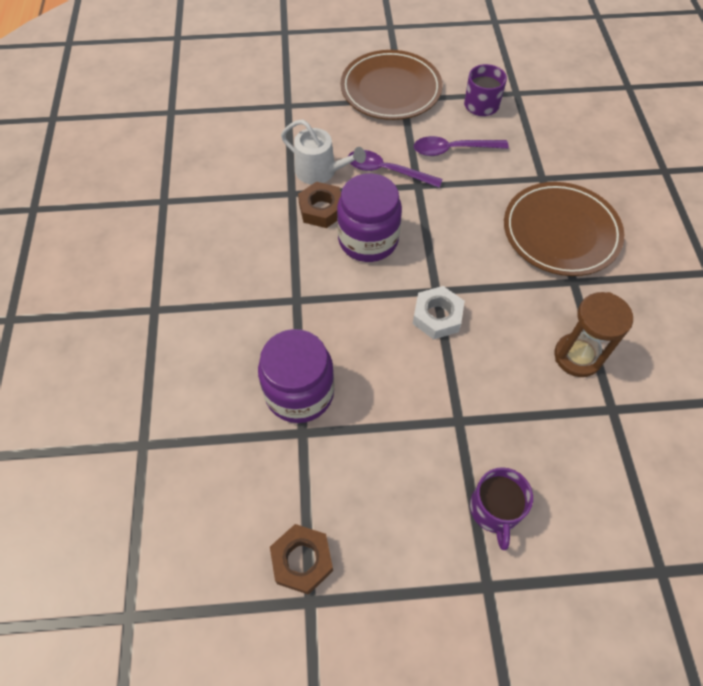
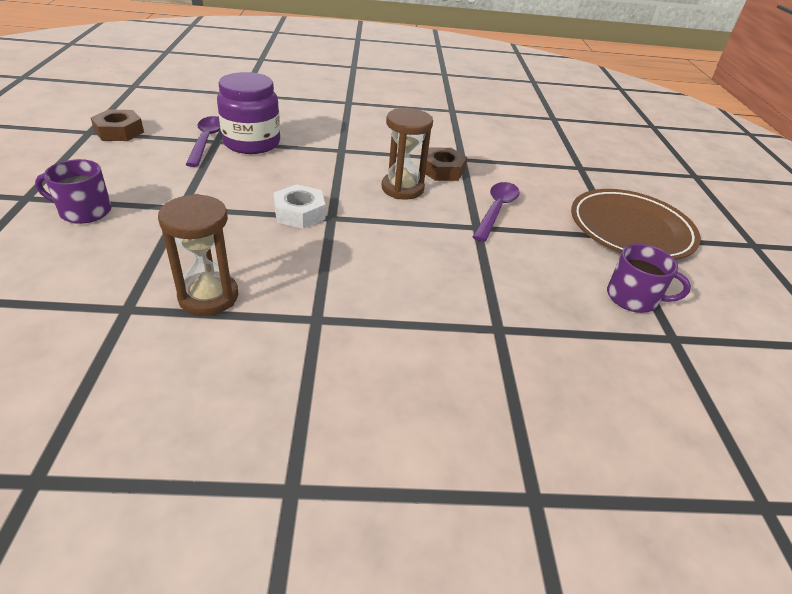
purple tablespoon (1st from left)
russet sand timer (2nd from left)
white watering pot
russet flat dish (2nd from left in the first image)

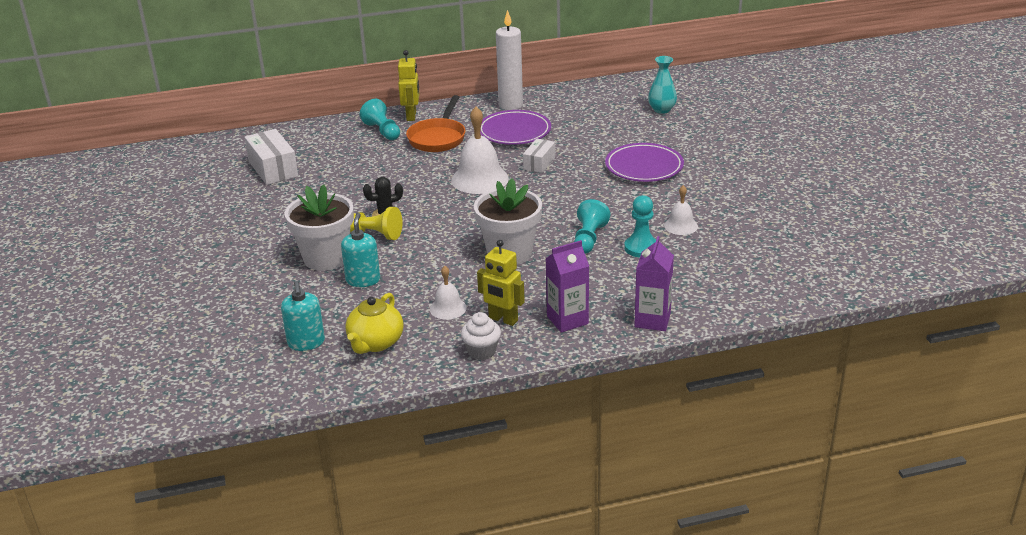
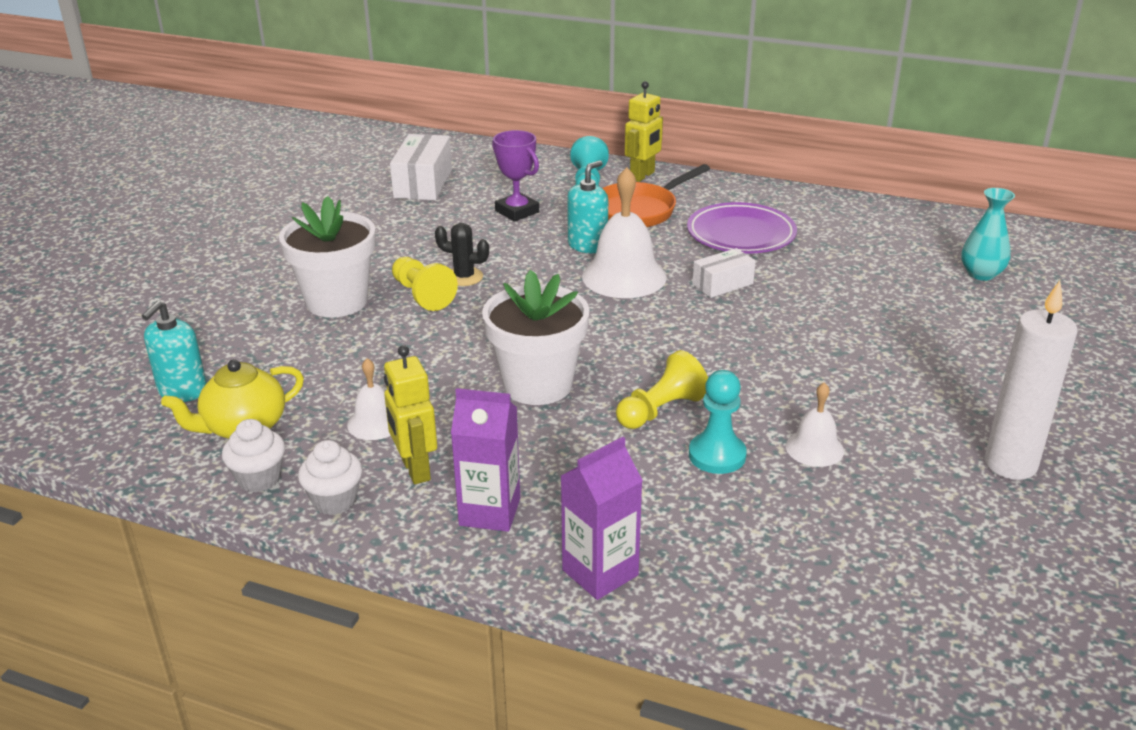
white fairy cake (1st from left)
purple award cup
aqua soap dispenser (2nd from left)
yellow game pawn (2nd from left)
white candle
purple flat dish (2nd from left in the first image)

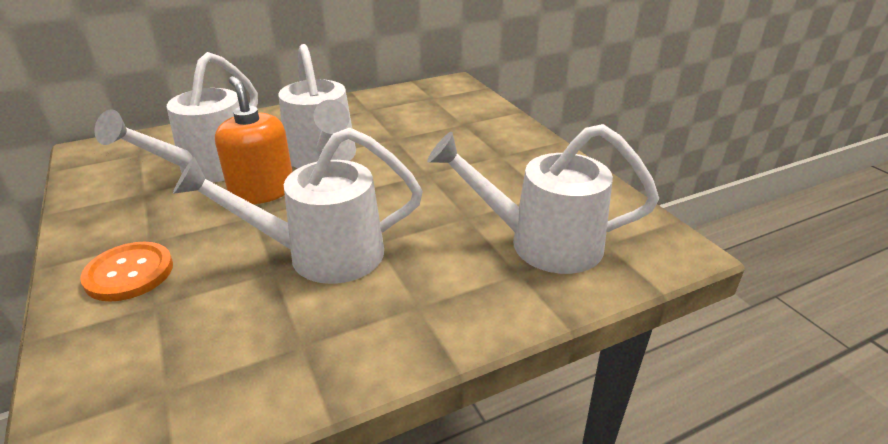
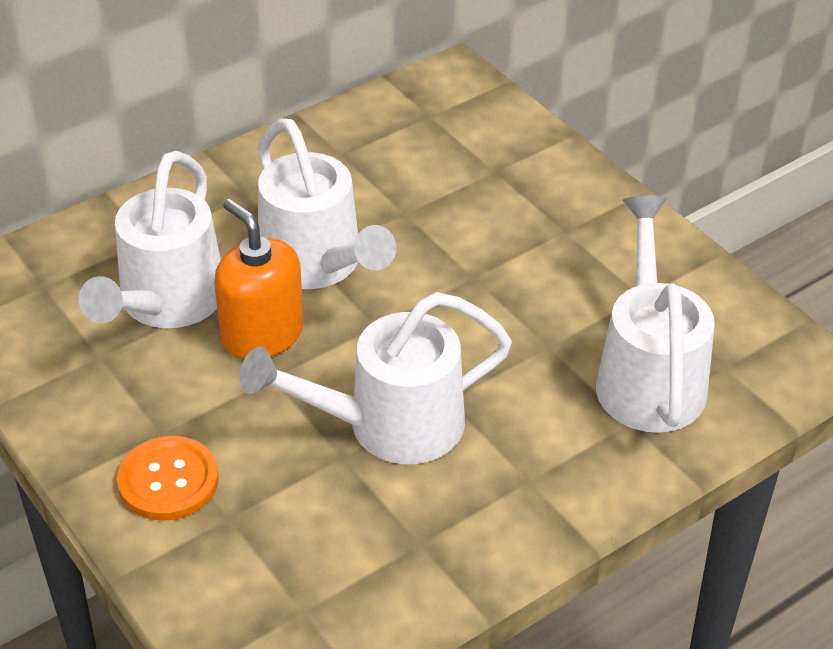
white watering pot (4th from left)

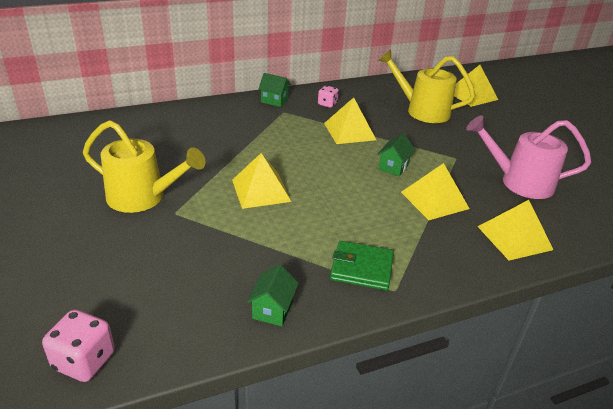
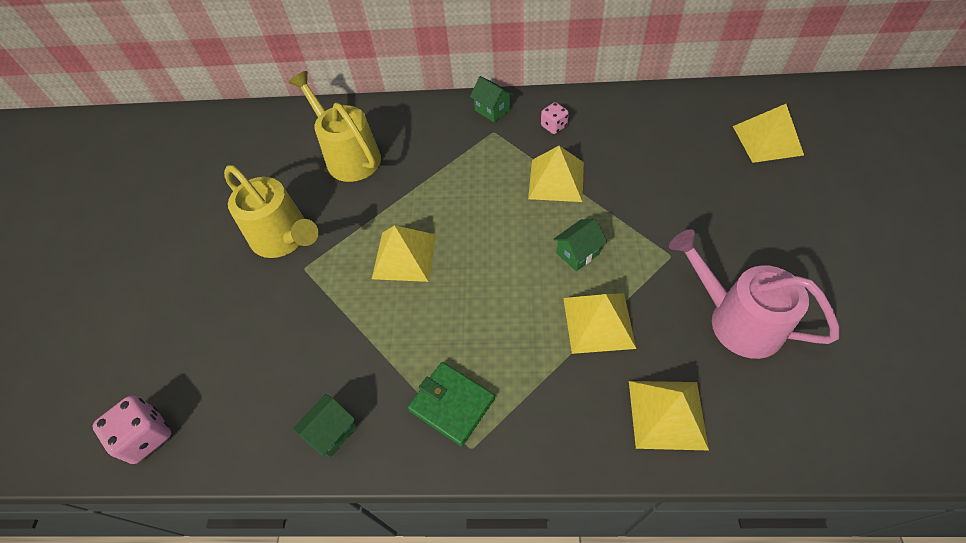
yellow watering pot (2nd from left)

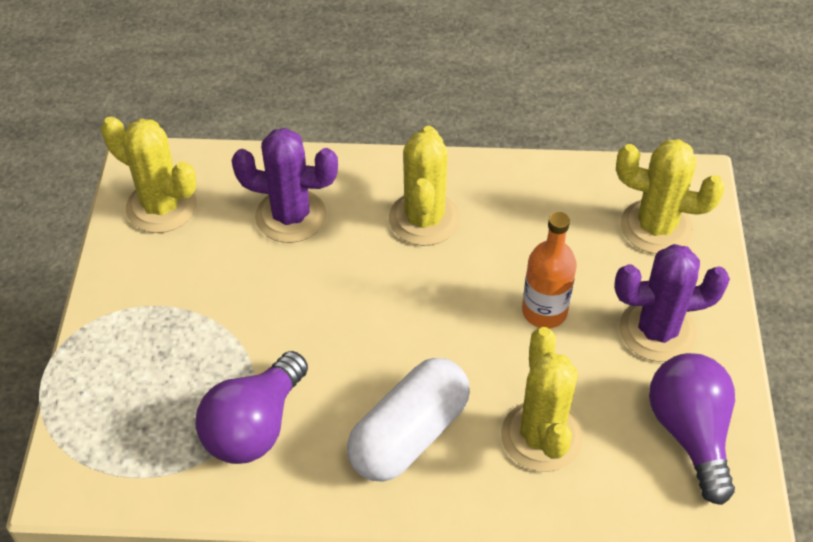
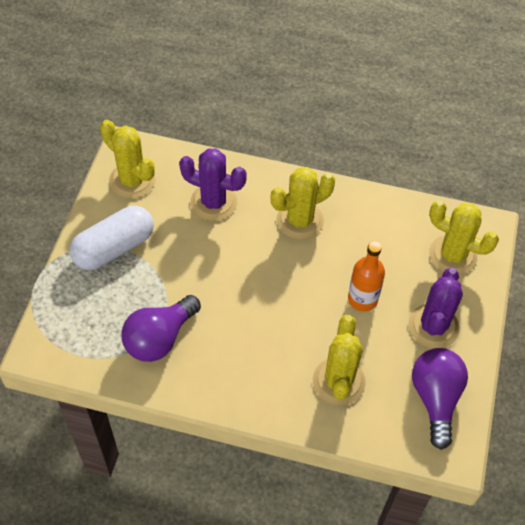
white pill
yellow prickly plant (2nd from left)
purple prickly plant (2nd from left)

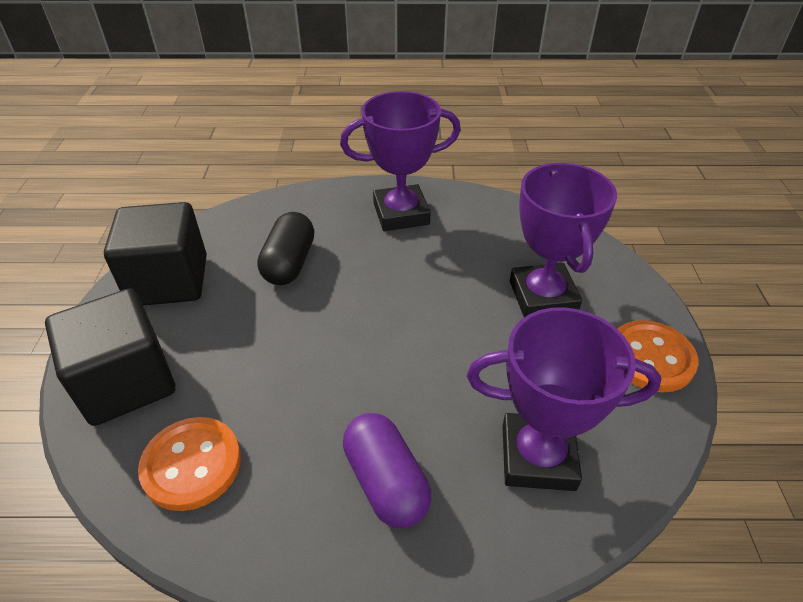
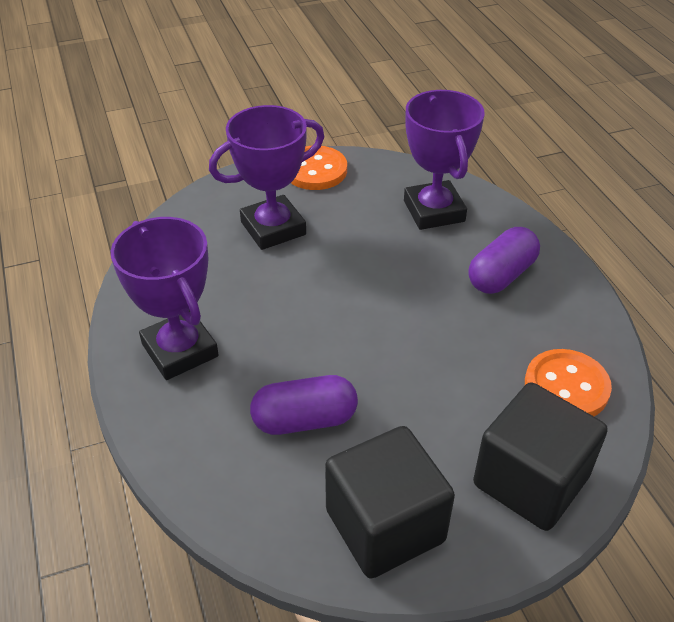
purple pill (1st from left)

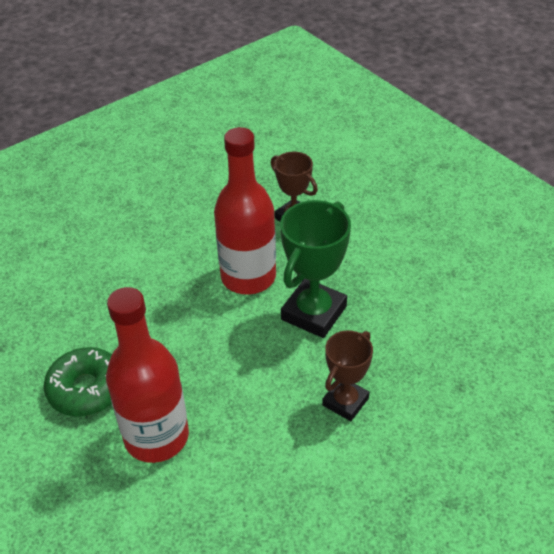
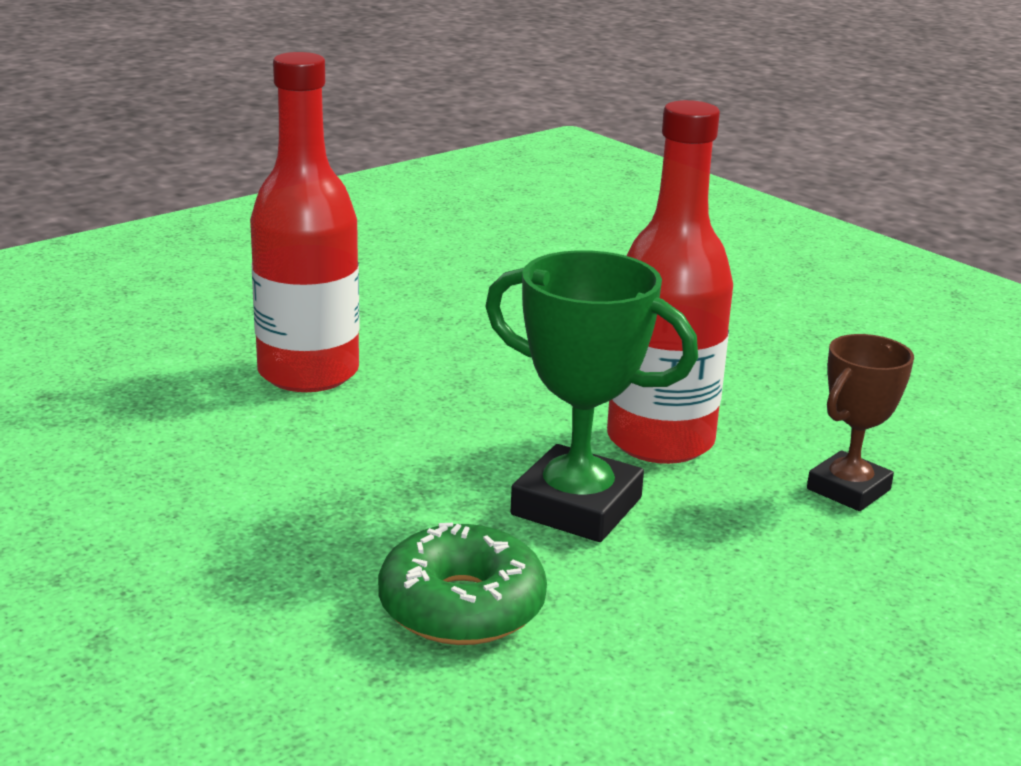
green doughnut
russet award cup (2nd from left in the first image)

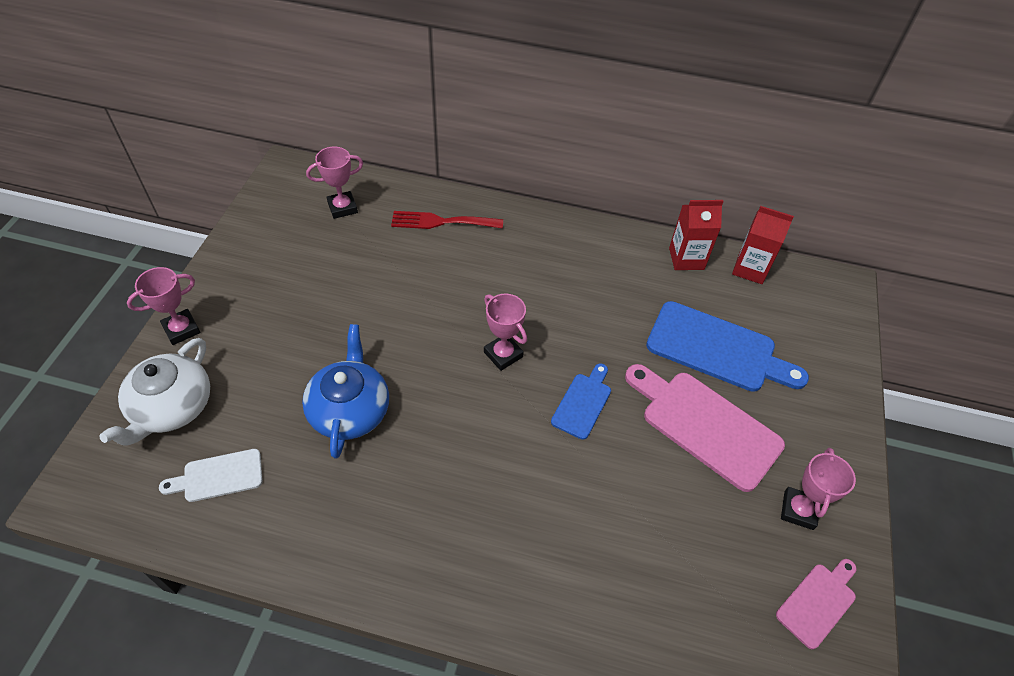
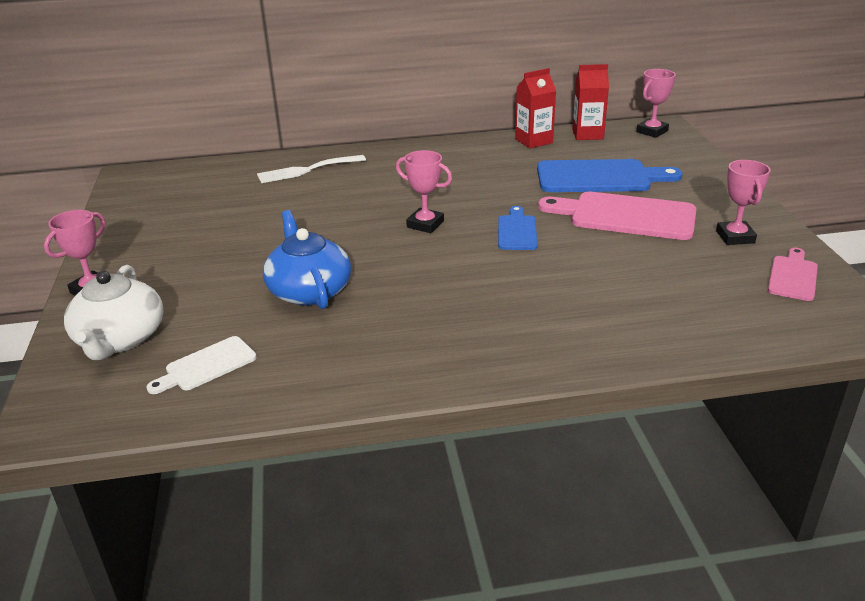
white fork
rose-pink award cup (3rd from left)

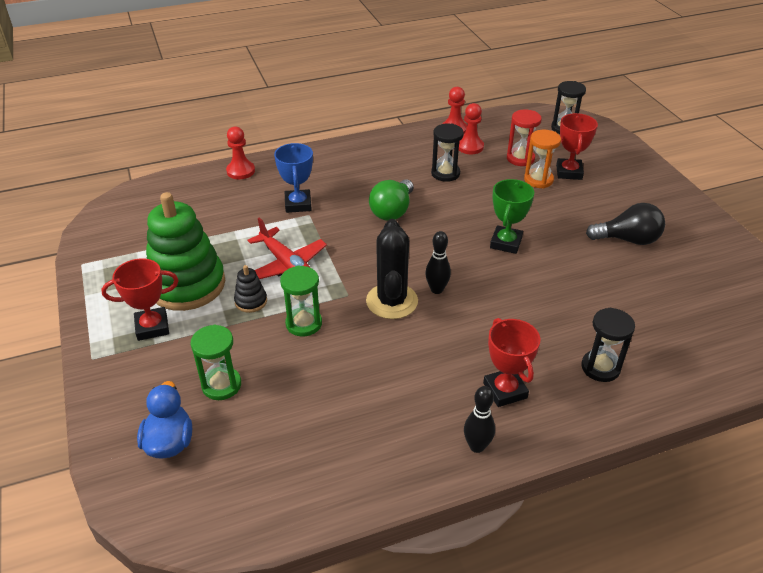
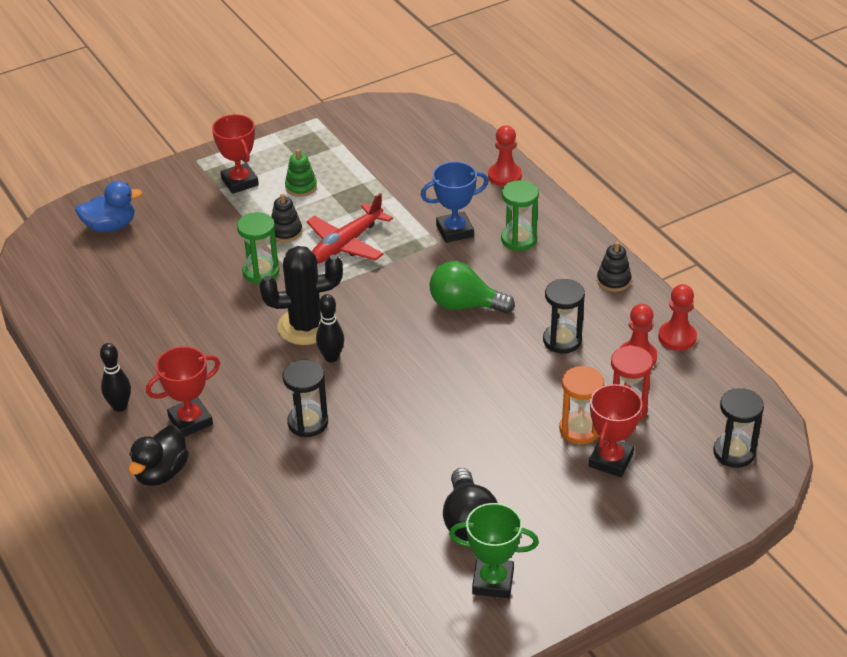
ebony duck
ebony sand timer (1st from left)
green ring stacker
green award cup
green sand timer (2nd from left)
scarlet award cup (3rd from left)
ebony ring stacker (2nd from left)

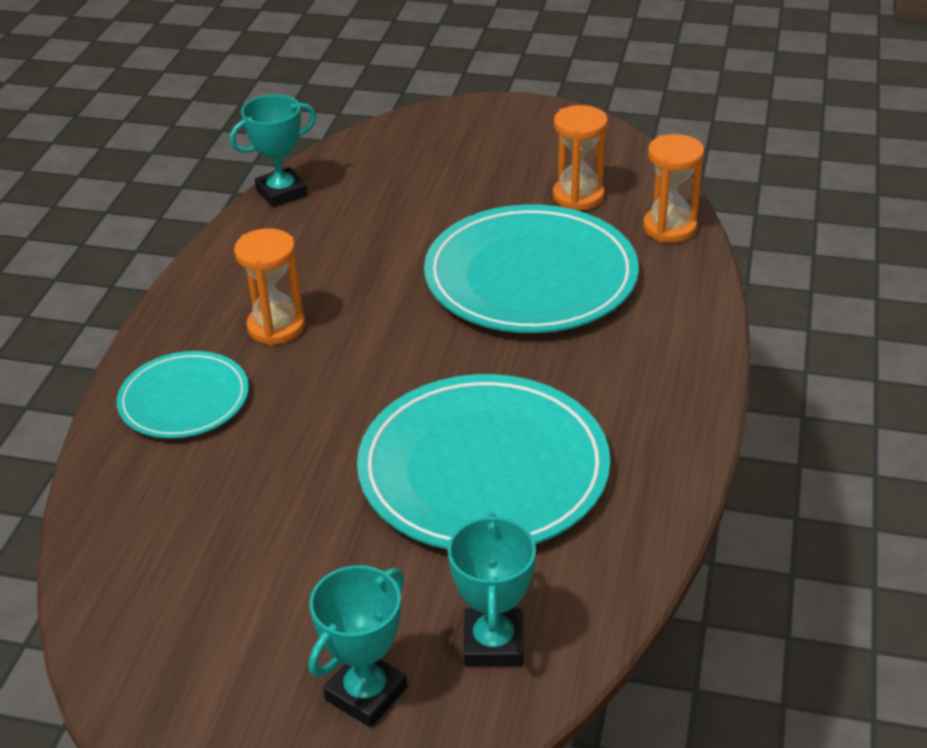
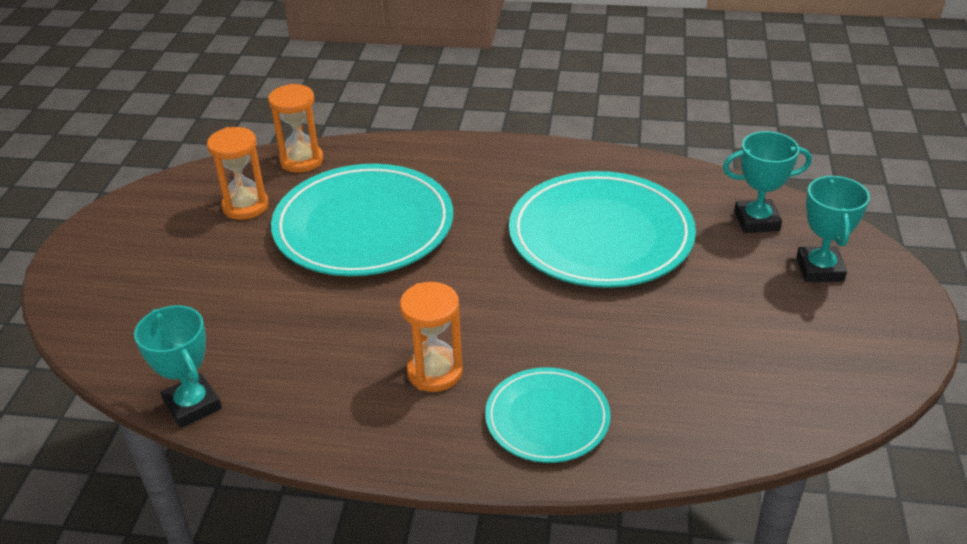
aqua award cup (3rd from left)

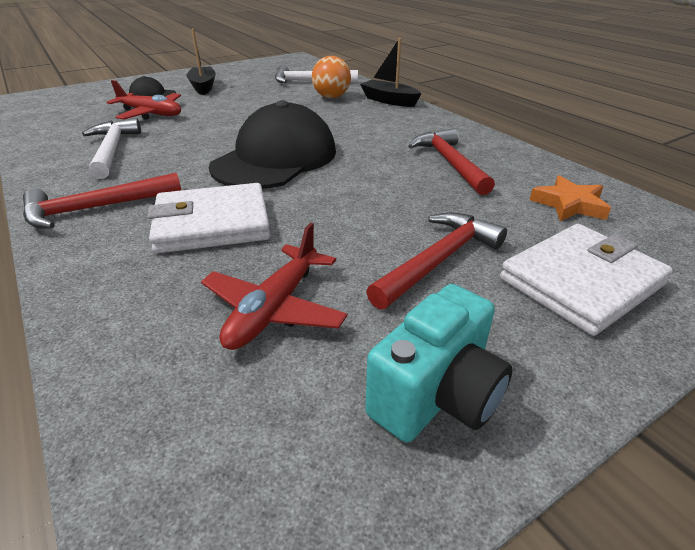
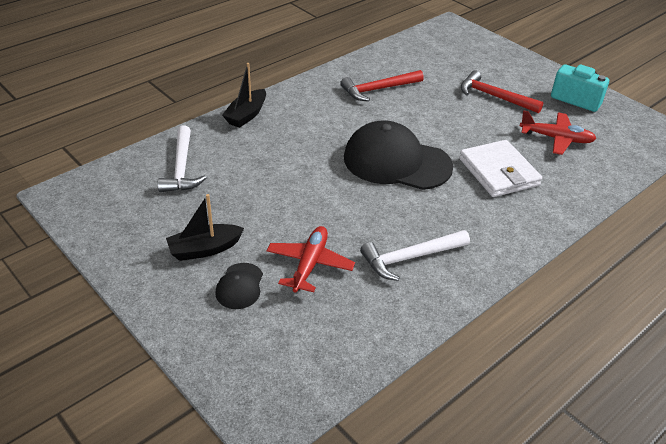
scarlet claw hammer (1st from left in the first image)
orange play ball
white card wallet (2nd from left in the first image)
orange star shape

